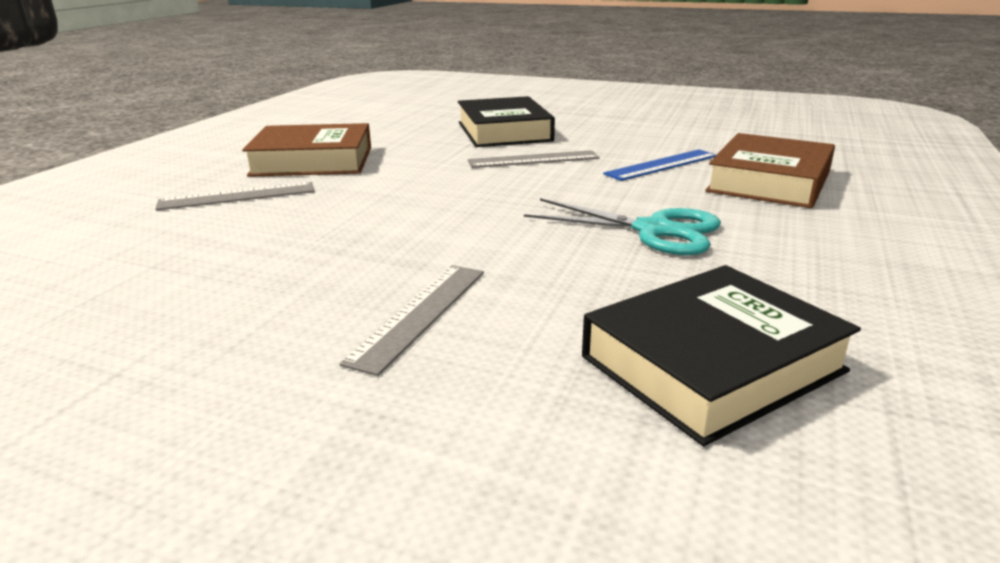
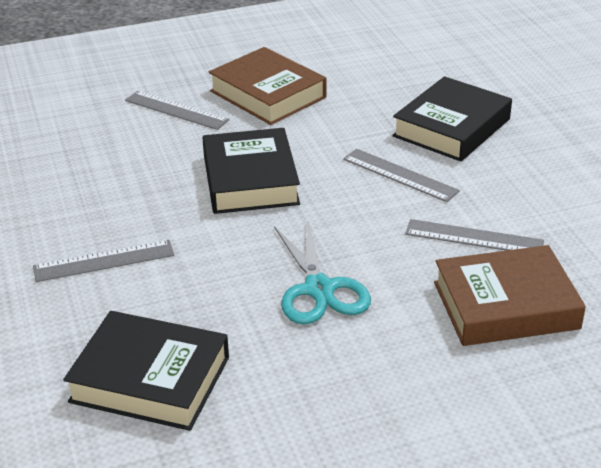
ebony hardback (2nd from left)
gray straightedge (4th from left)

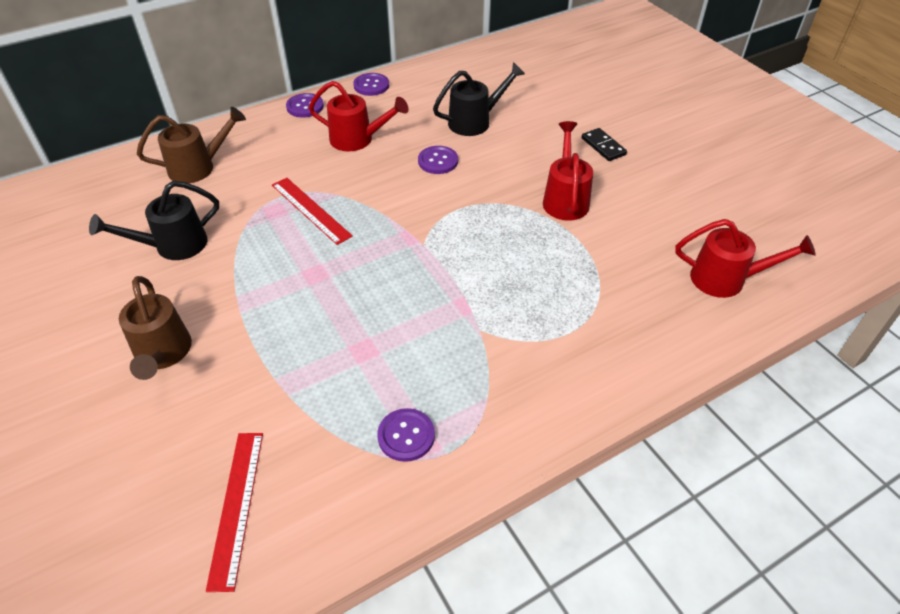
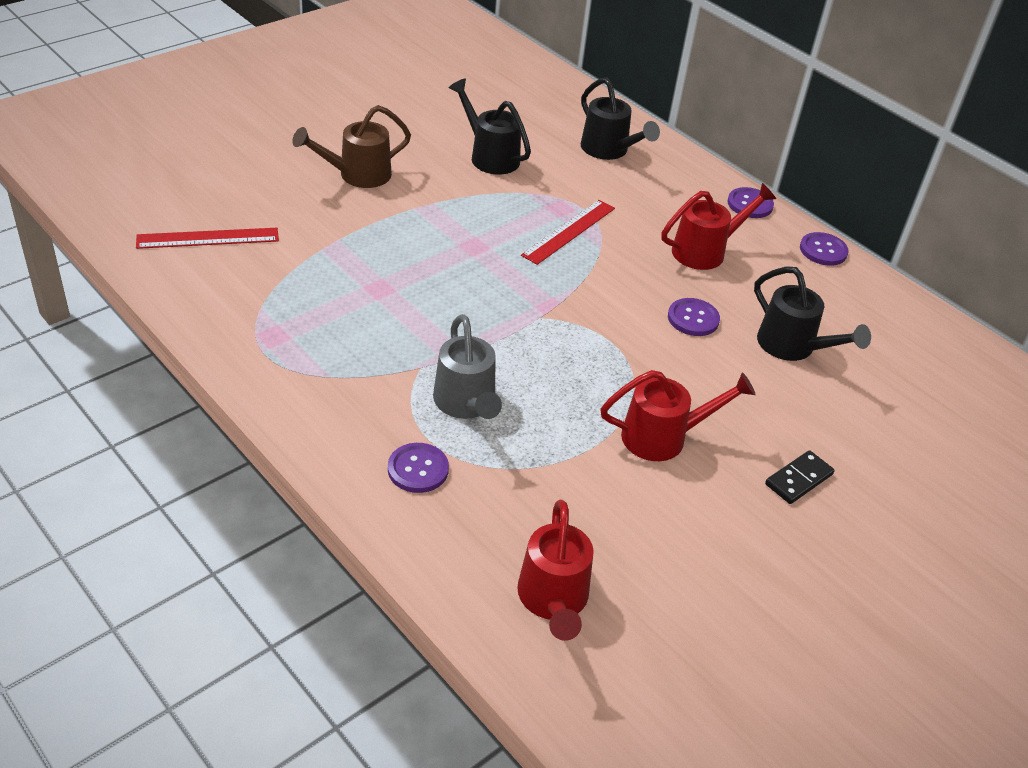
purple shirt button (1st from left)
gray watering pot
ebony watering pot (2nd from left)
scarlet watering pot (3rd from left)

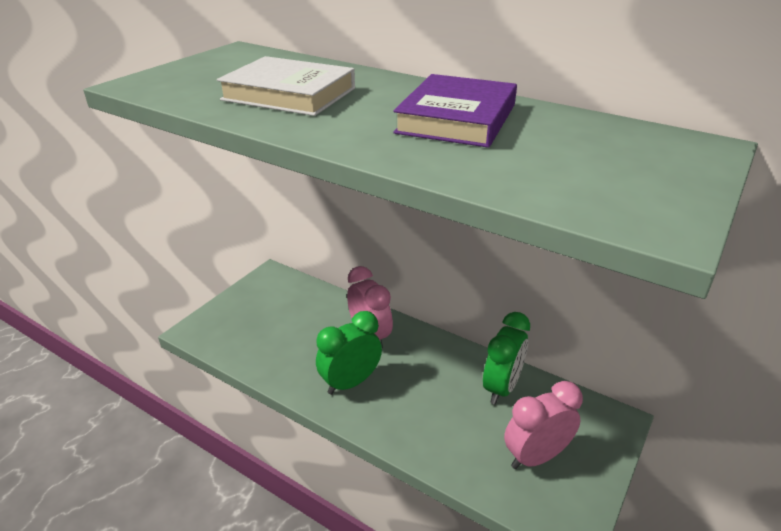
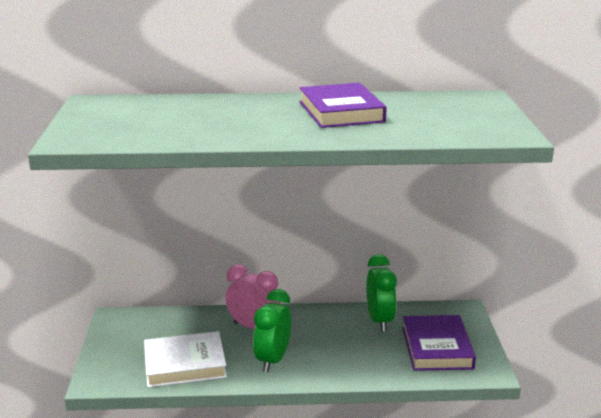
white hardback
purple hardback (2nd from left)

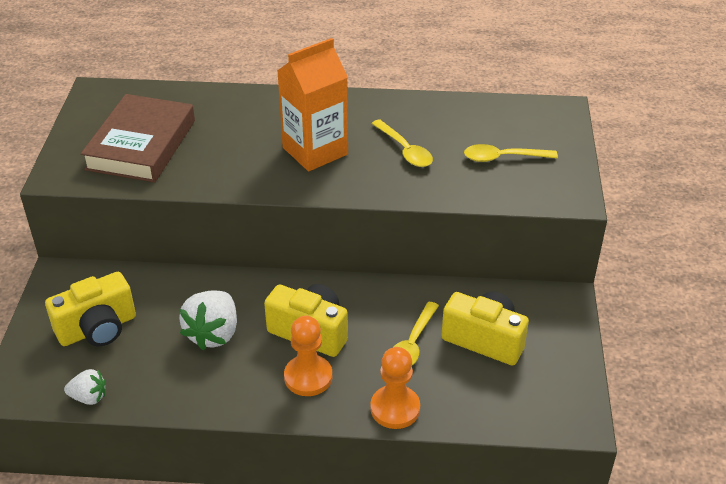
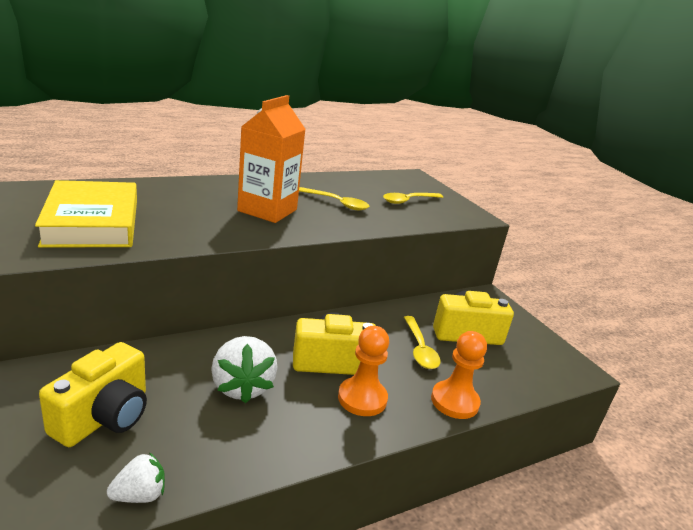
yellow hardback

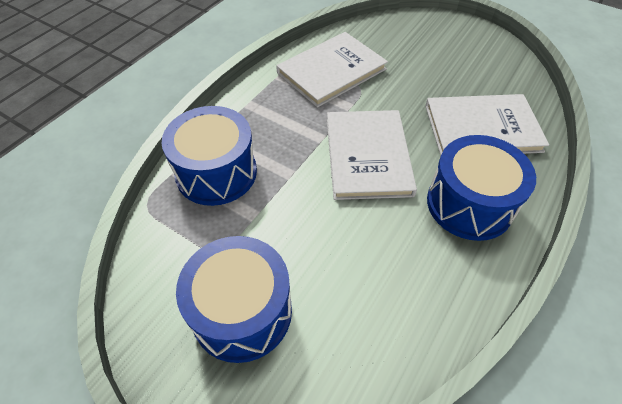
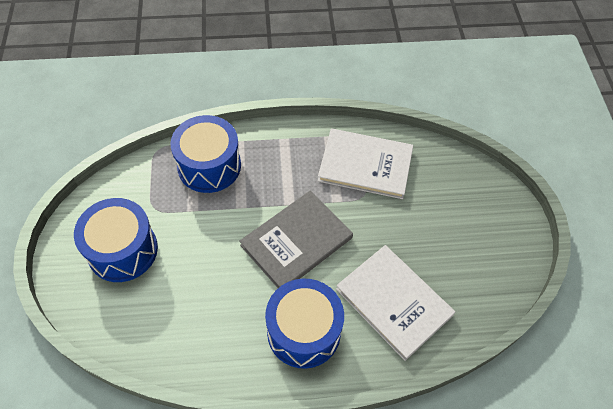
gray hardback

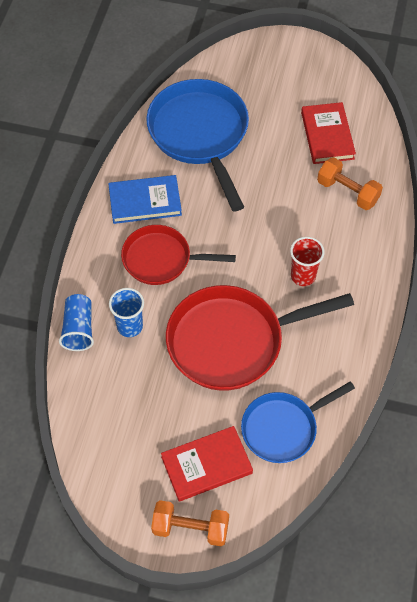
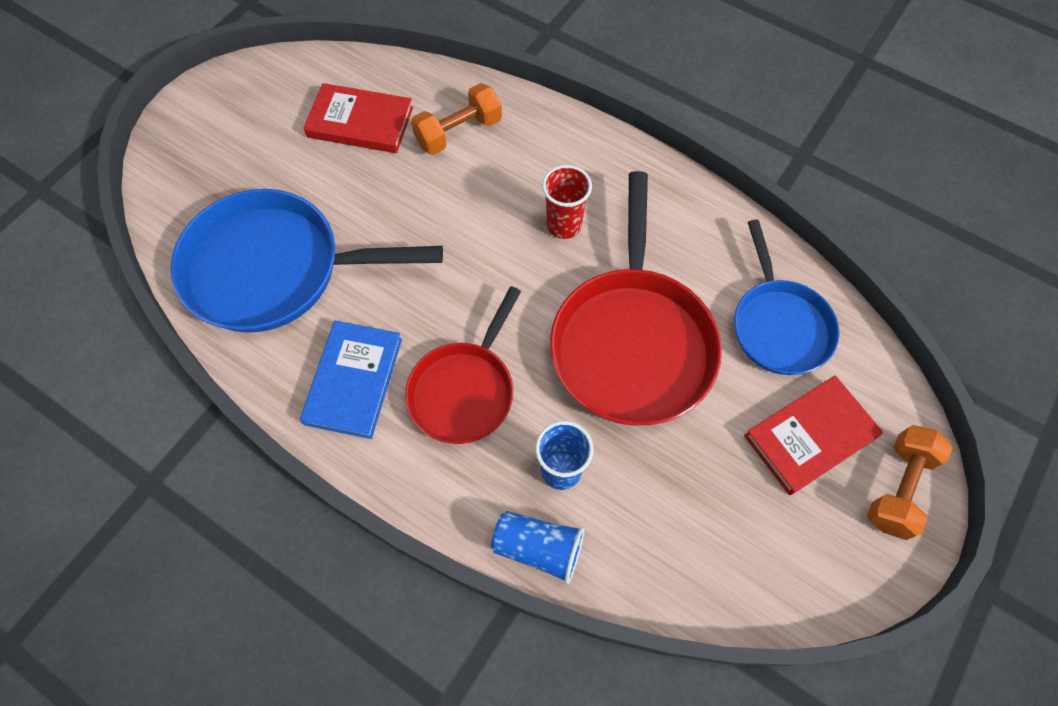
scarlet hardback (2nd from left)

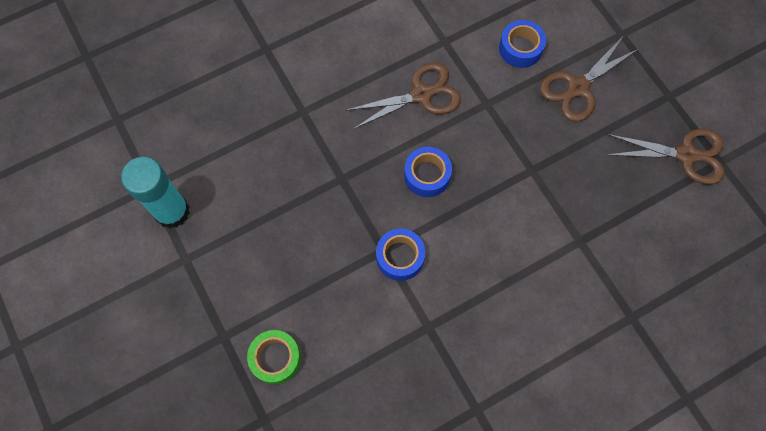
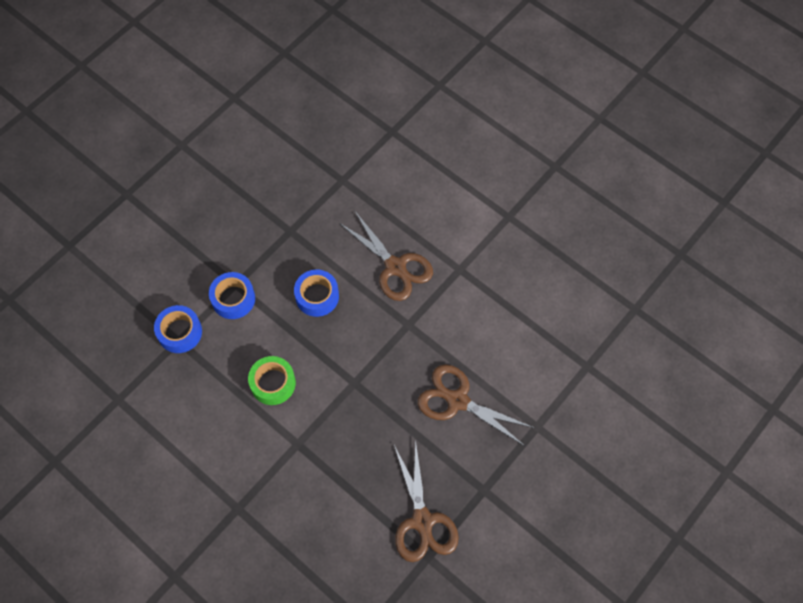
royal blue tape (1st from left)
green tape
aqua stick of glue

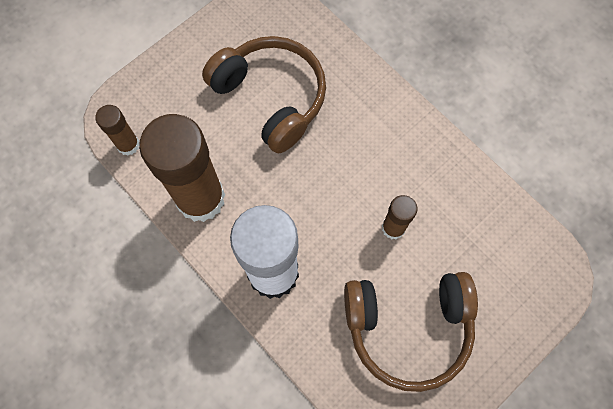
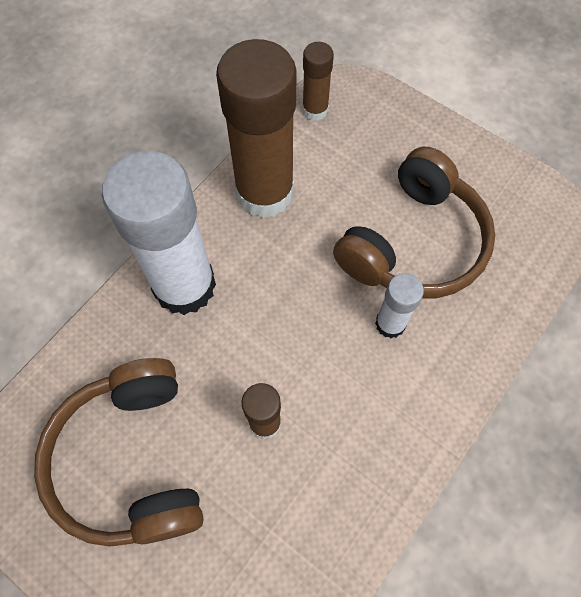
white stick of glue (2nd from left)

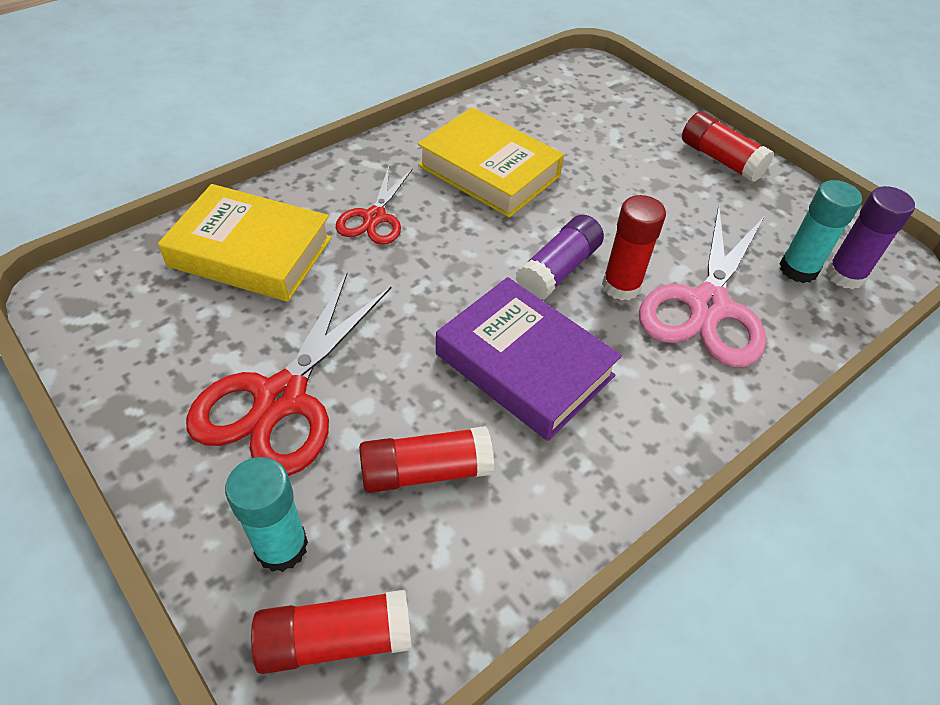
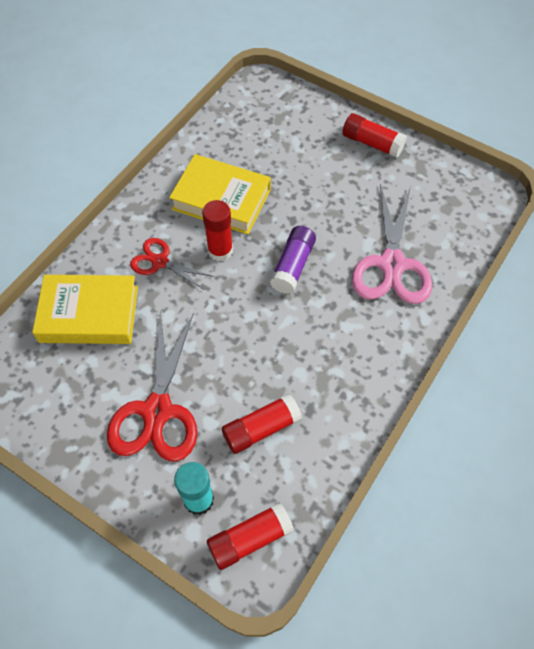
scarlet scissors (2nd from left)
scarlet stick of glue (1st from left)
purple hardback
aqua stick of glue (2nd from left in the first image)
purple stick of glue (2nd from left in the first image)

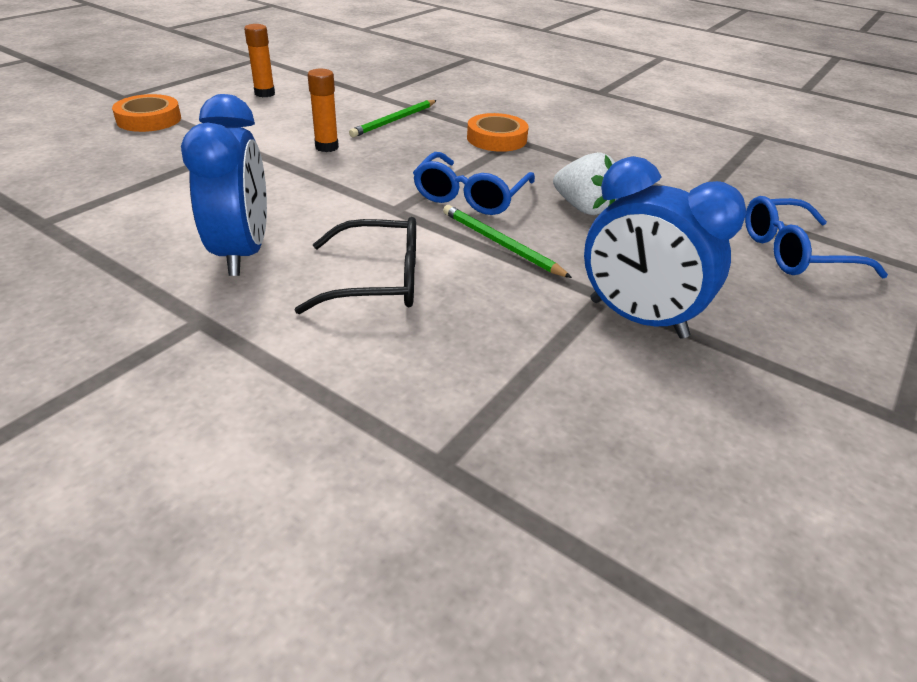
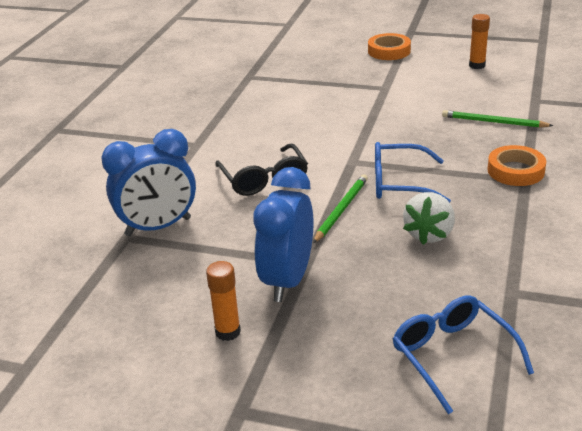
royal blue bedside clock (1st from left)
orange stick of glue (1st from left)

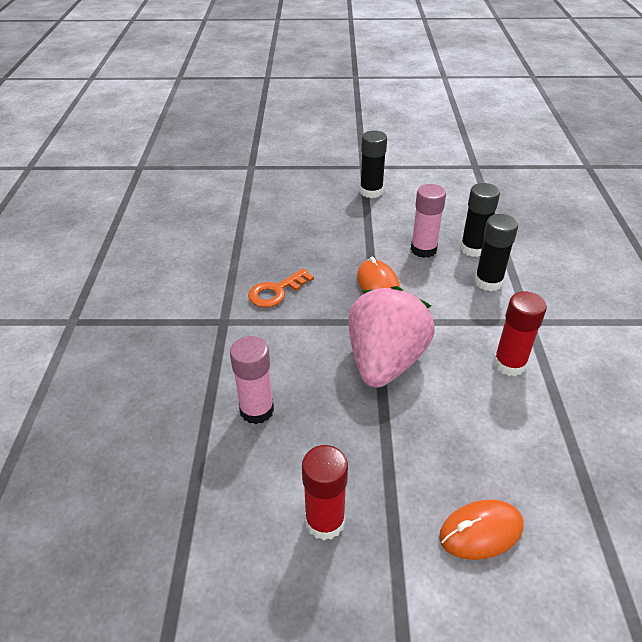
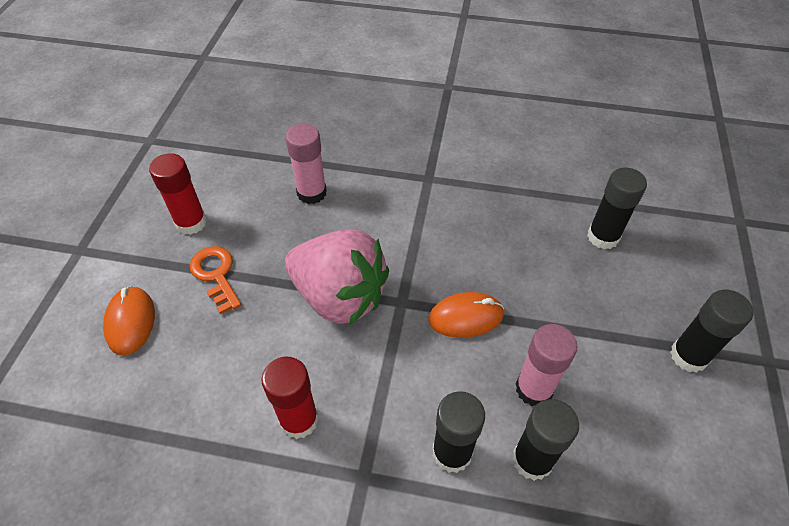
orange key
ebony stick of glue (3rd from left)

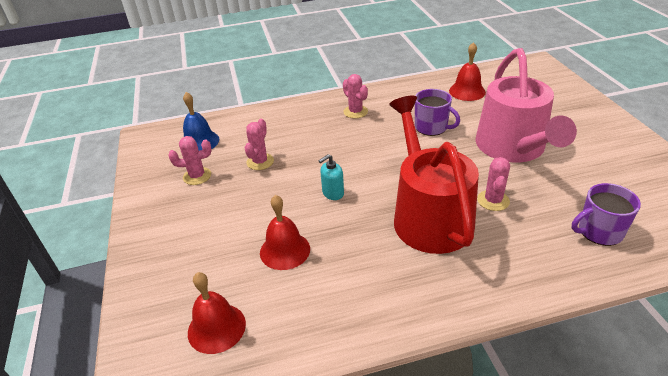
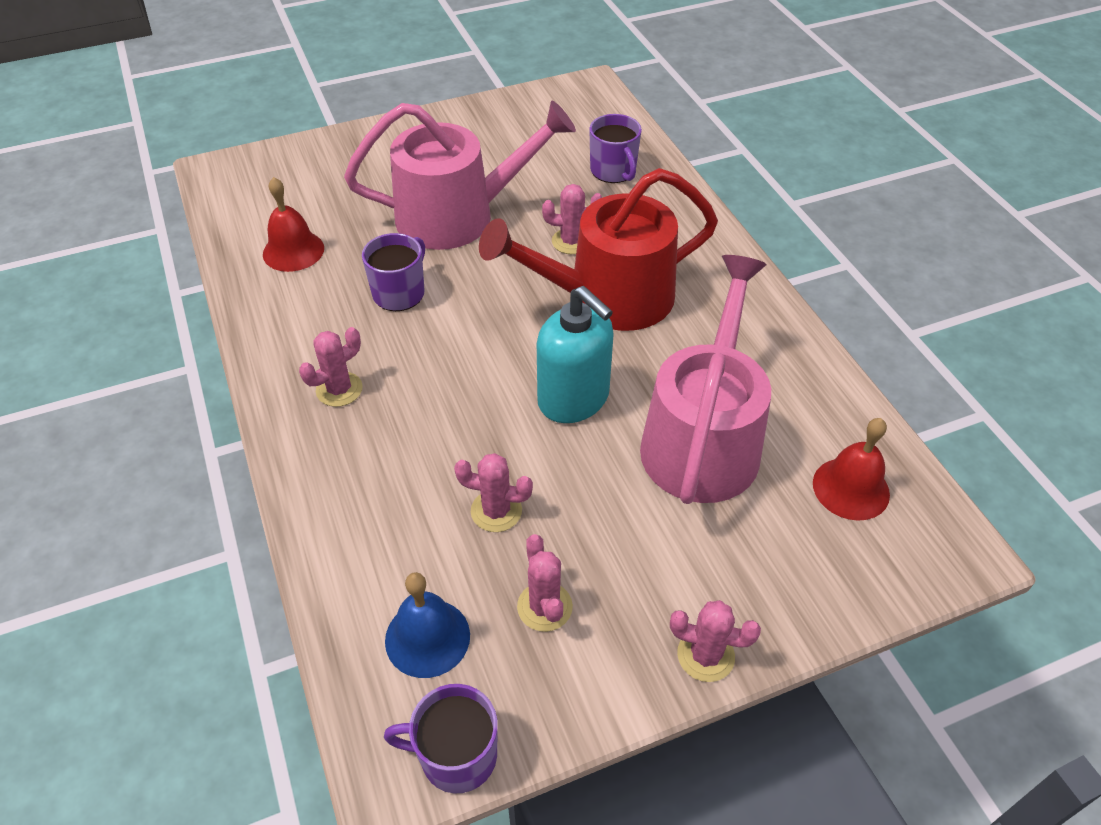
purple mug (2nd from left)
aqua soap dispenser
rose-pink watering pot (2nd from left)
rose-pink prickly plant (5th from left)

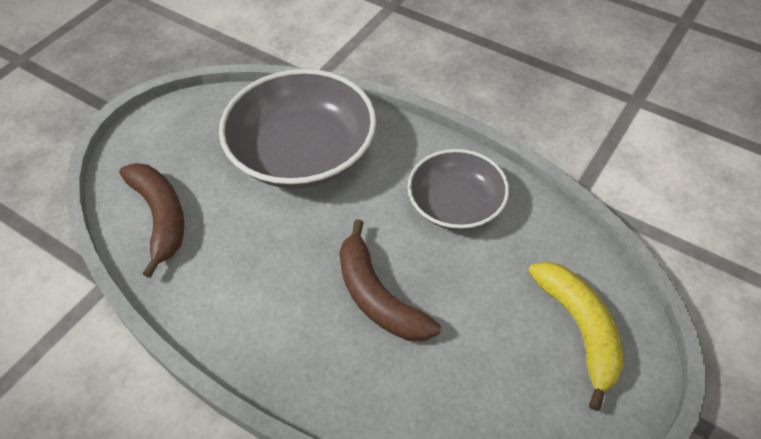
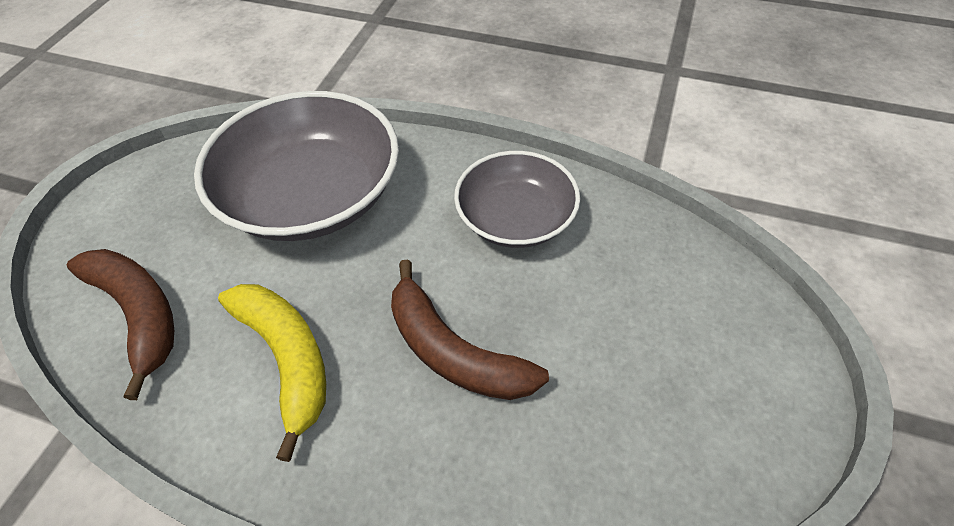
yellow banana fruit

